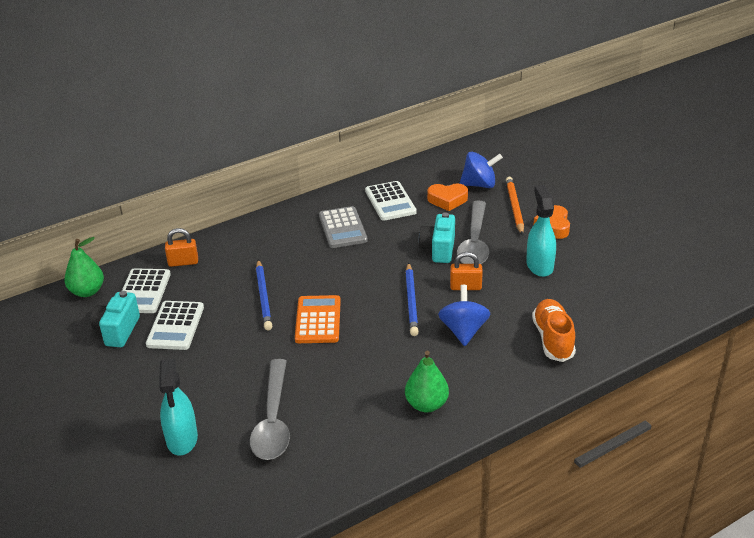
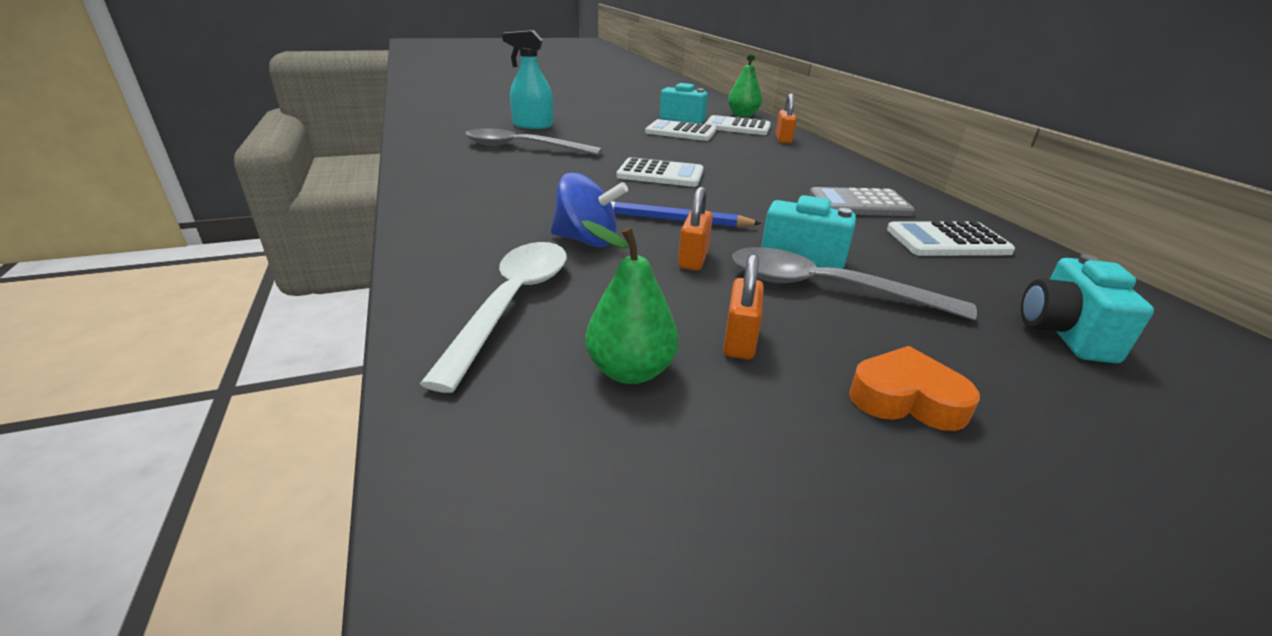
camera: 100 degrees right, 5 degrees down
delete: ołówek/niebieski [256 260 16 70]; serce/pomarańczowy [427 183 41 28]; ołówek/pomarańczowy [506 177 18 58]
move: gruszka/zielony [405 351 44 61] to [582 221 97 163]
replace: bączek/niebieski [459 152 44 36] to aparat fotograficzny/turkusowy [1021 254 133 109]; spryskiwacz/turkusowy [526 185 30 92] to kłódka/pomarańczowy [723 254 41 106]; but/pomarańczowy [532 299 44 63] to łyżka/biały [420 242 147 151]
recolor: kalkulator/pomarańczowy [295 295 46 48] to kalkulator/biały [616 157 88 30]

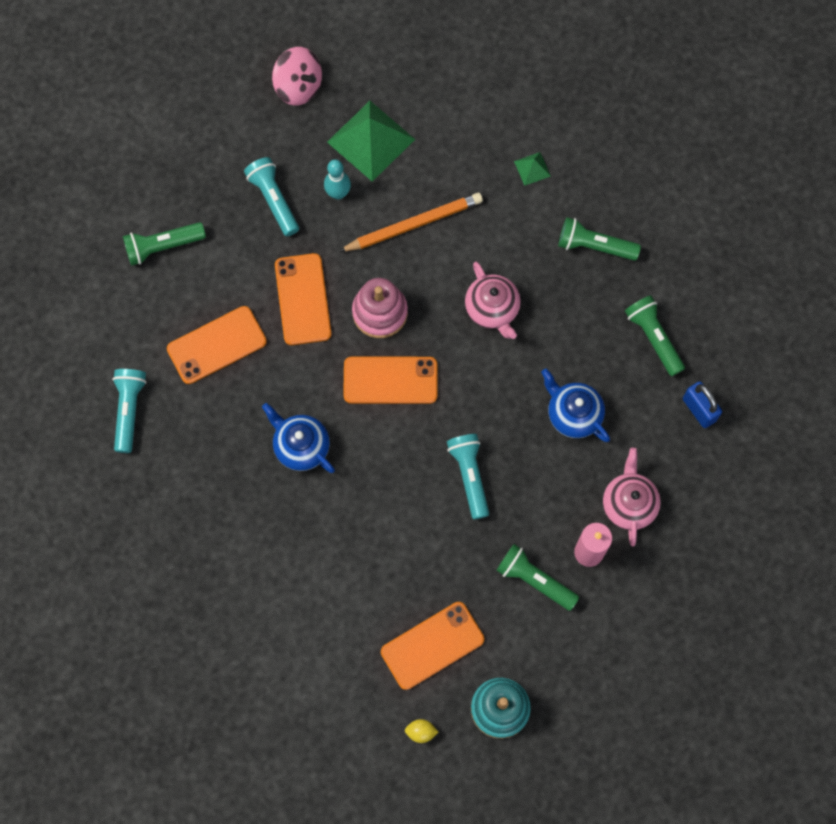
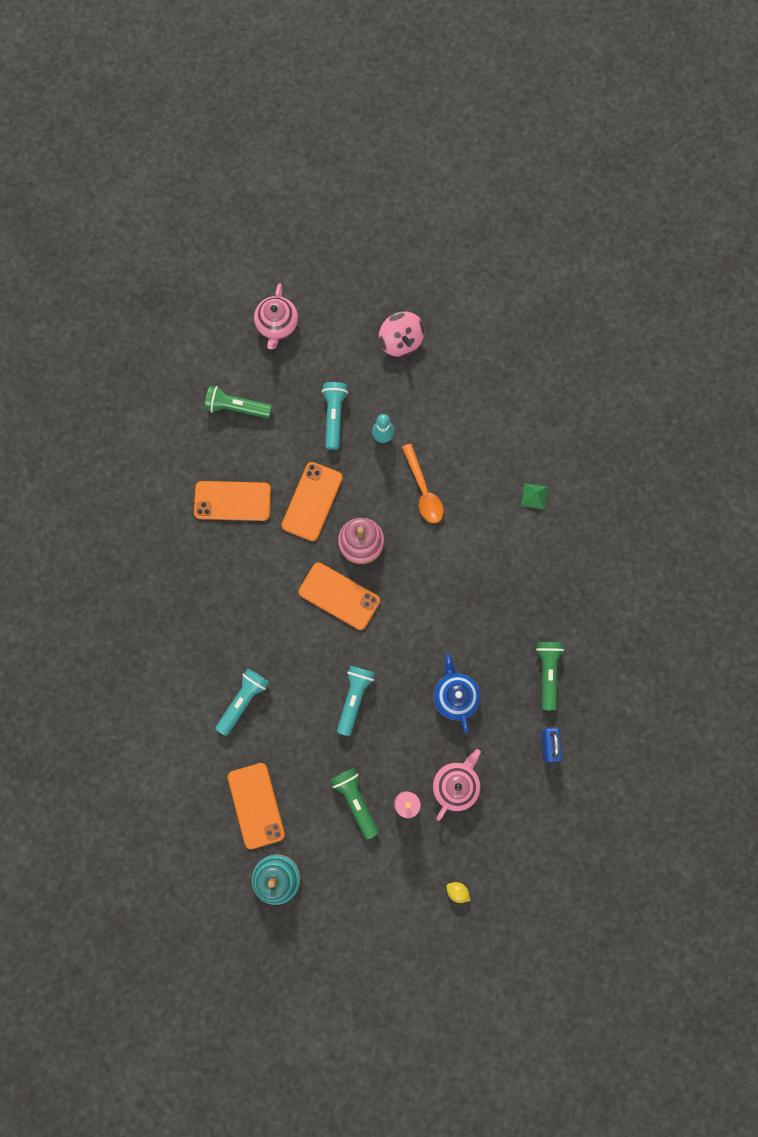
camera: 30 degrees right, 5 degrees up
delete: imbryk/niebieski [262 403 73 70]; piramida/zielony [327 101 88 81]; latarka/zielony [558 217 83 44]
move: latarka/turkusowy [112 369 34 84] to [215 669 54 67]; cytryna/żółty [405 719 33 24] to [446 882 24 21]; imbryk/różowy [465 262 56 77] to [254 283 44 66]
replace: ołówek/pomarańczowy [338 193 145 59] to łyżka/pomarańczowy [402 444 41 79]
rotate: telefon/pomarańczowy [381 602 103 88] = [228 763 57 86] 75 degrees clockwise

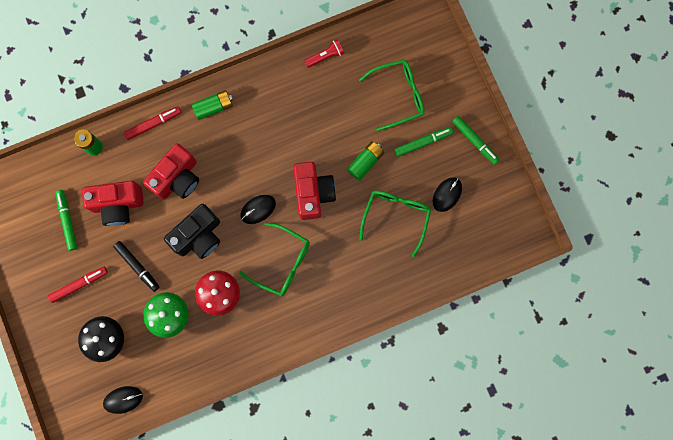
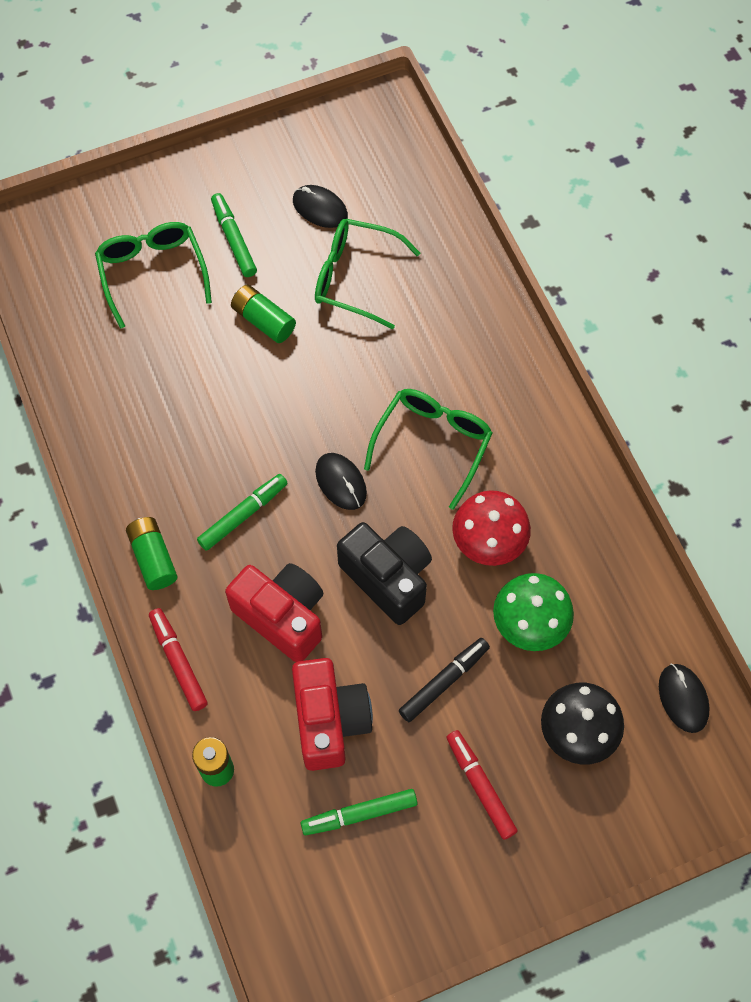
camera: 90 degrees left, 15 degrees down
delete: aparat fotograficzny/czerwony [293 162 43 58]; latarka/czerwony [304 39 40 29]
move: flamaster/zielony [452 116 47 49] to [197 474 90 77]

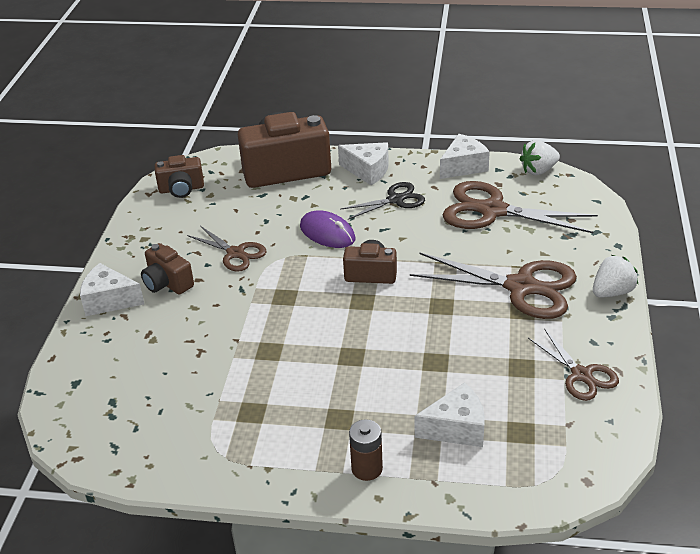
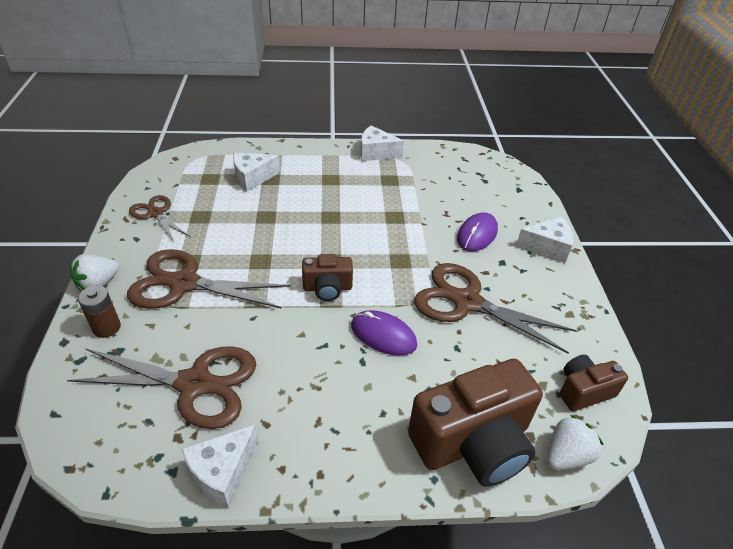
camera: 165 degrees right, 5 degrees up
delete: aparat fotograficzny/brązowy [141 243 53 52]; nożyczki/czarny [340 182 85 37]
insert: myszka/fioletowy [457 212 41 39]
move: ser/biały [338 142 51 43] to [360 125 44 36]; bateria/brązowy [349 419 34 62] to [78 286 43 52]; truskawka/biały [520 140 40 35] to [547 415 57 55]
resize: nożyczki/brązowy [187 226 80 46] = [414 263 163 91] x1.74

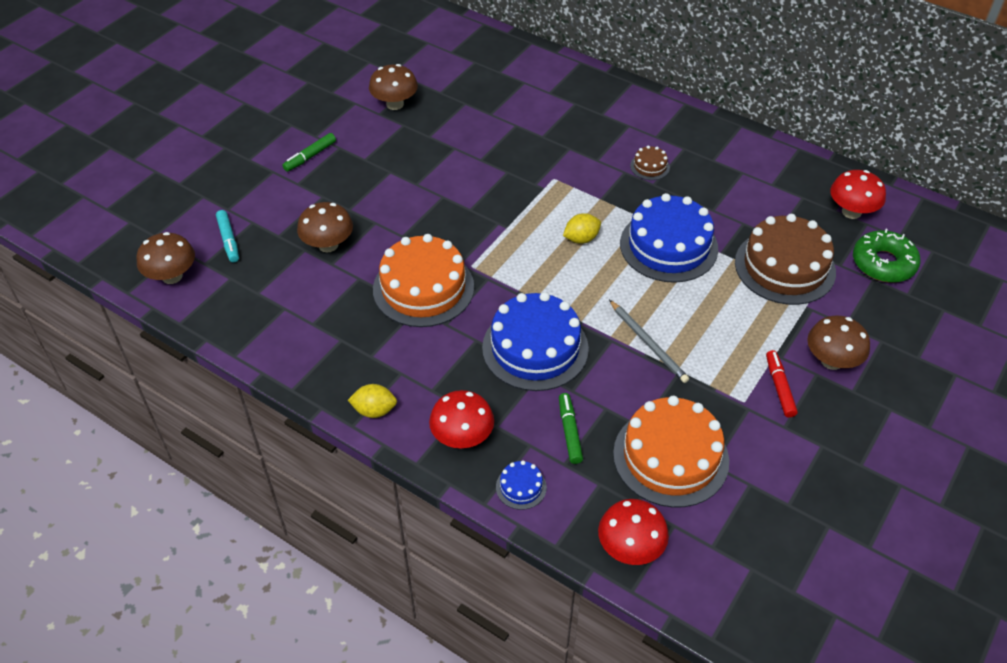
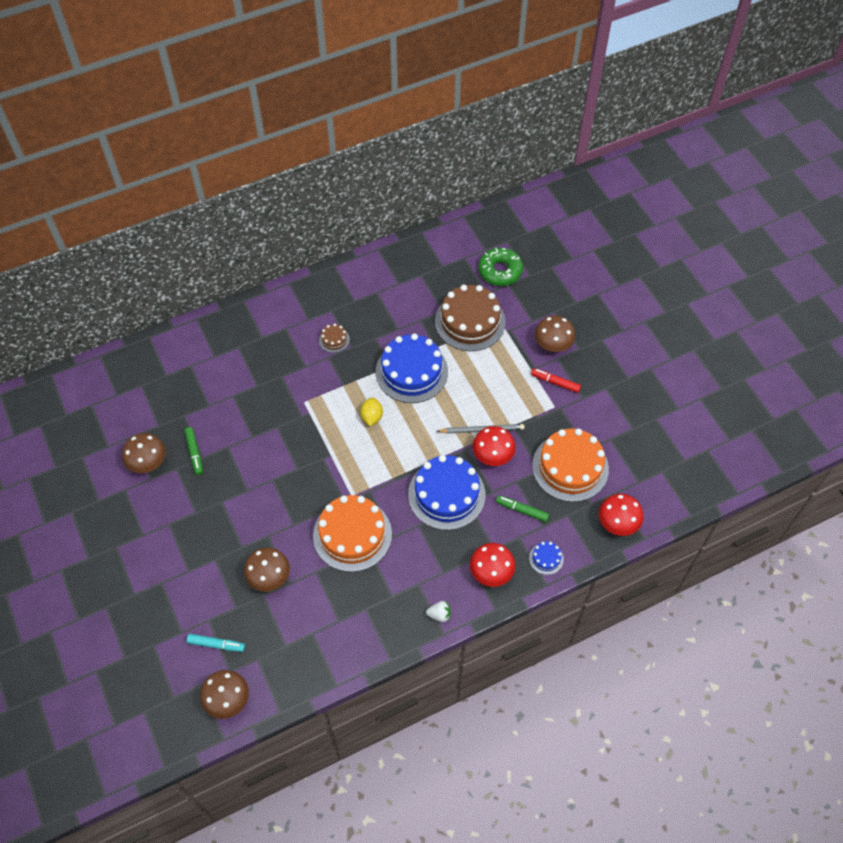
camera: 60 degrees left, 10 degrees up
move: flamaster/zielony [282 133 54 39] to [184 427 19 48]; grzyb/czerwony [830 170 56 49] to [472 426 44 40]
replace: cytryna/żółty [348 384 49 34] to truskawka/biały [426 601 25 21]

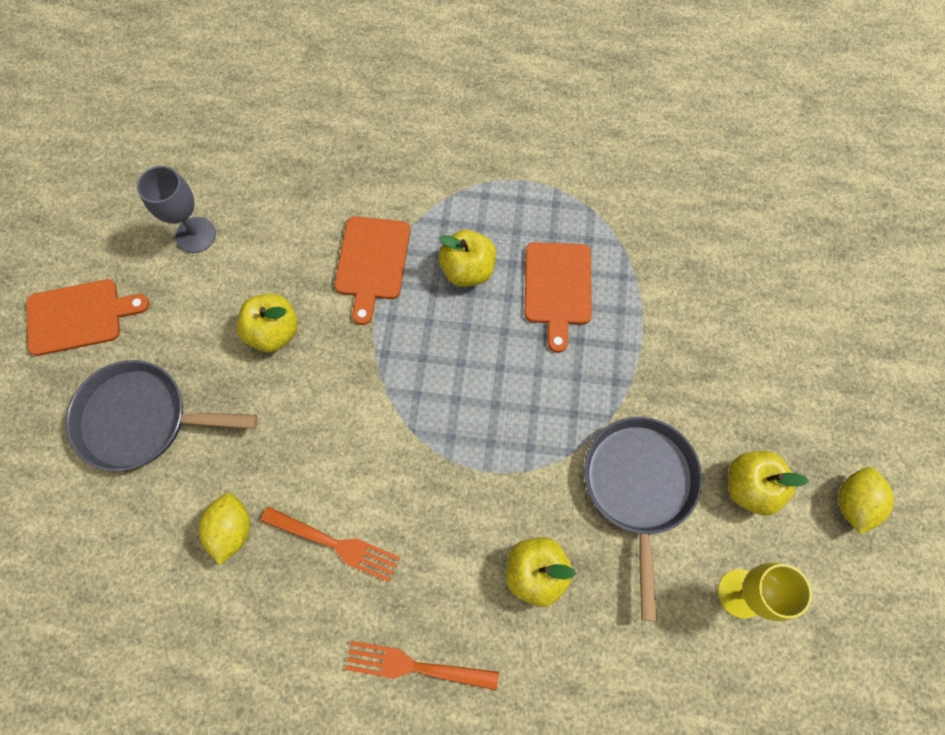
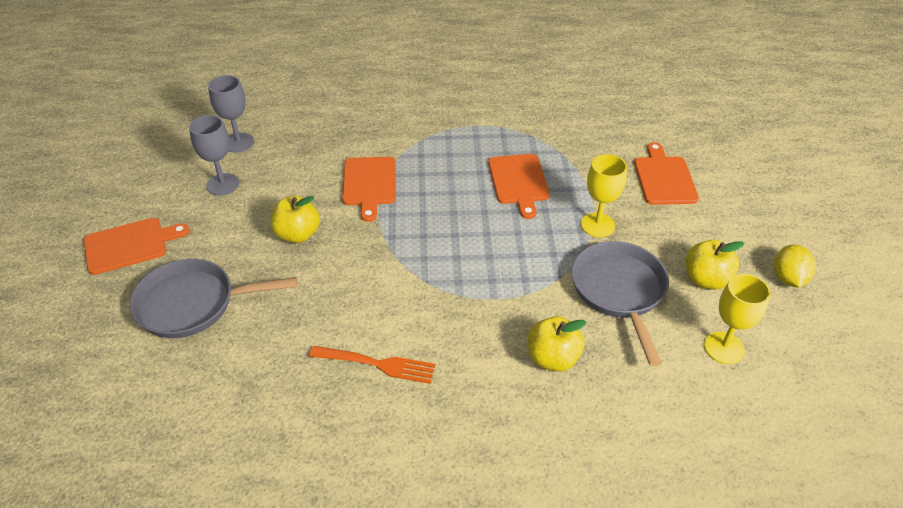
camera: 10 degrees left, 25 degrees down
delete: cytryna/żółty [198 493 52 72]; widelec/pomarańczowy [345 641 154 49]; jabłko/żółty [438 230 58 57]
insert: kielich/szary [208 75 46 78]; kielich/żółty [581 154 46 83]; deska do krojenia/pomarańczowy [634 142 65 63]

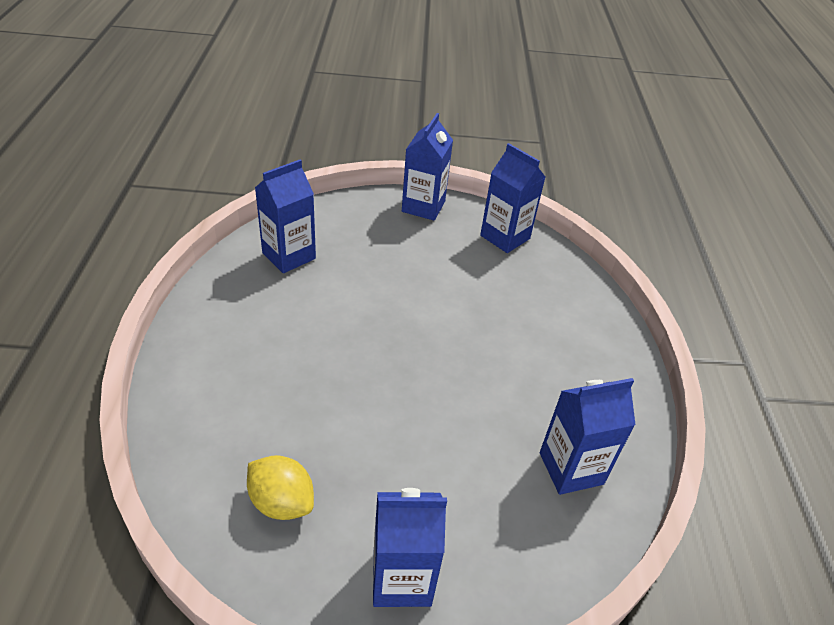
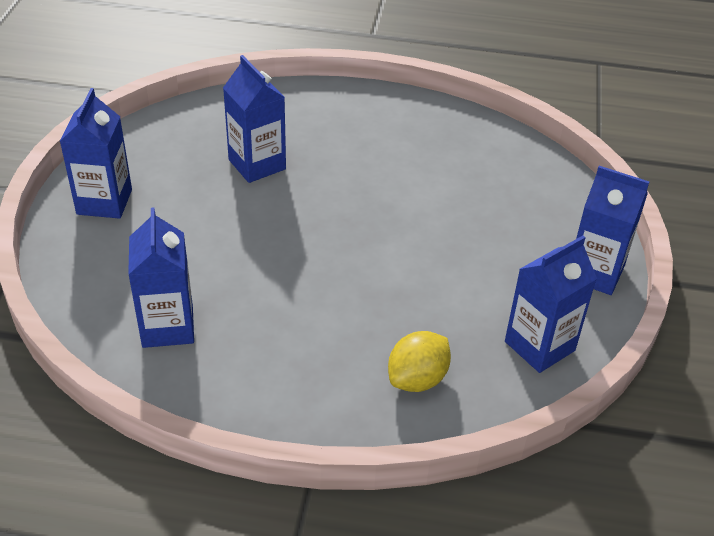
camera: 100 degrees right, 0 degrees up
move: cytryna/żółty [247 455 67 65] to [388 331 63 61]; karton mleka/niebieski [255 160 61 113] to [223 55 63 128]

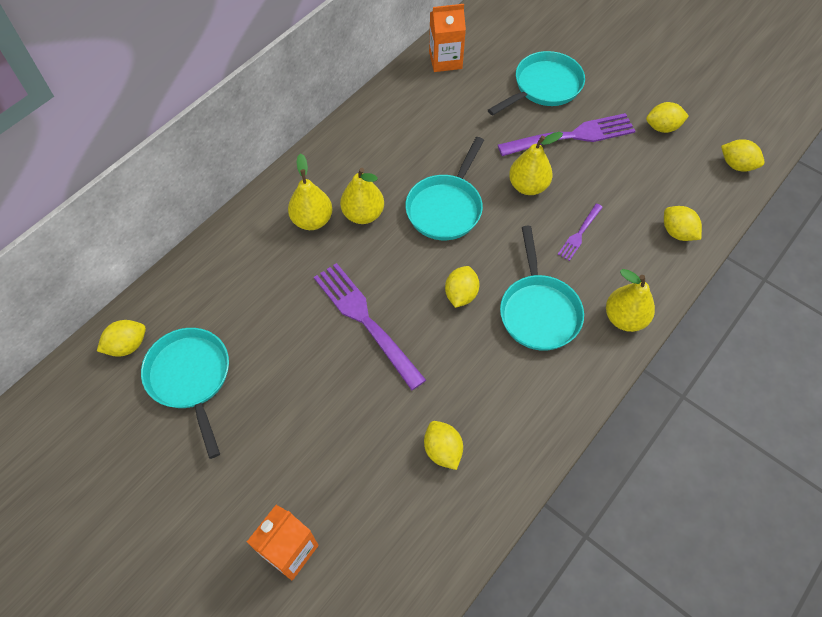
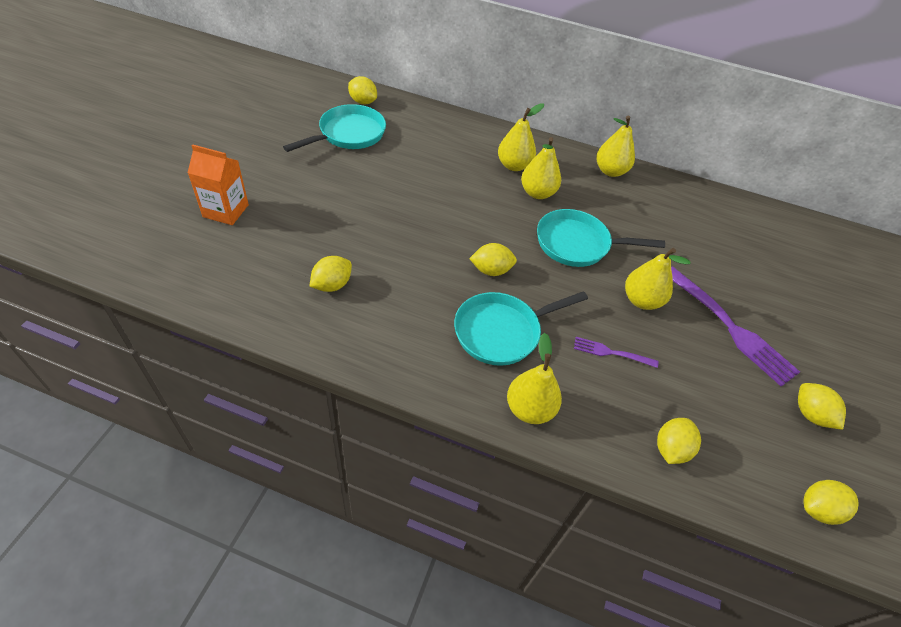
camera: 65 degrees right, 10 degrees down
delete: widelec/fioletowy [314 263 112 127]; karton mleka/pomarańczowy [429 4 37 68]; patelnia/turkusowy [488 51 97 65]
insert: gruszka/żółty [596 116 39 61]
rotate: cytryna/żółty [721 139 44 33] = [804 480 55 45] 60 degrees clockwise

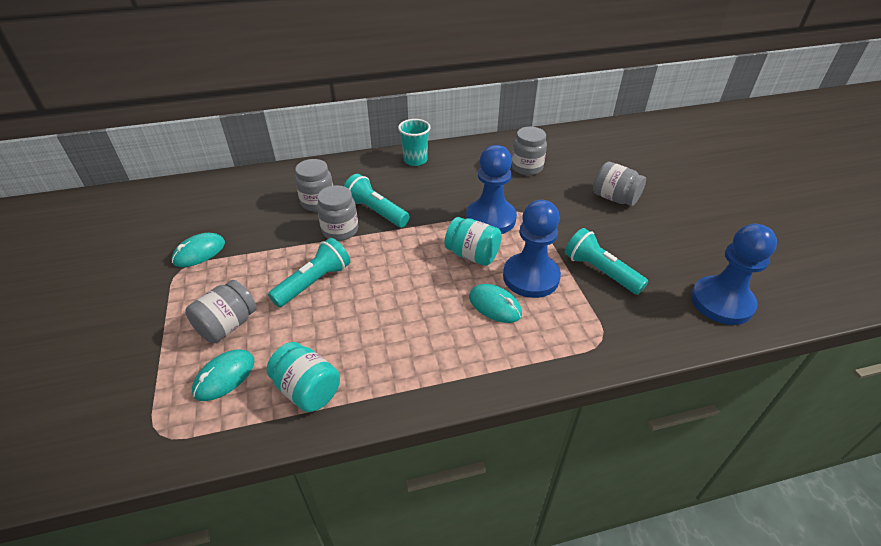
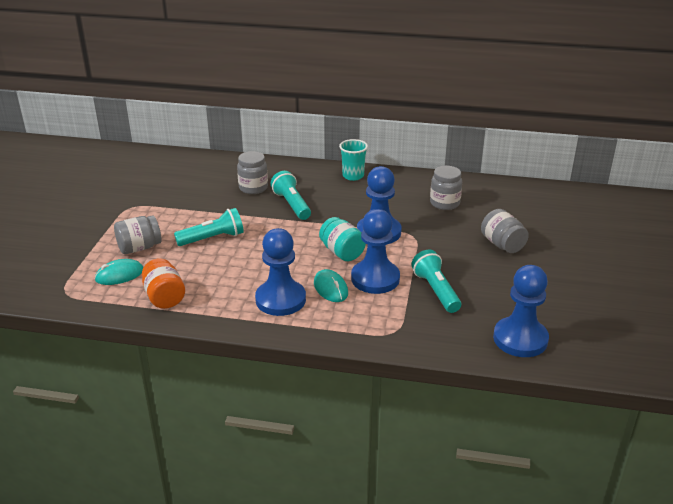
camera: 25 degrees right, 10 degrees down
delete: myszka/turkusowy [171 233 54 34]; słoik/szary [317 185 41 56]
insert: pionek/niebieski [255 228 51 88]
recolor: słoik/turkusowy [267 342 73 70] to słoik/pomarańczowy [142 258 43 51]

